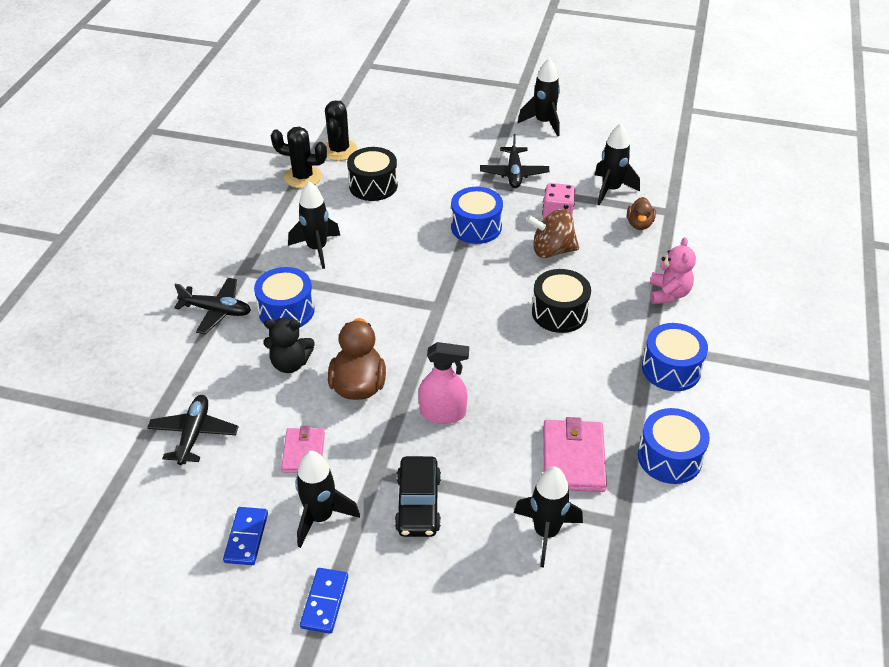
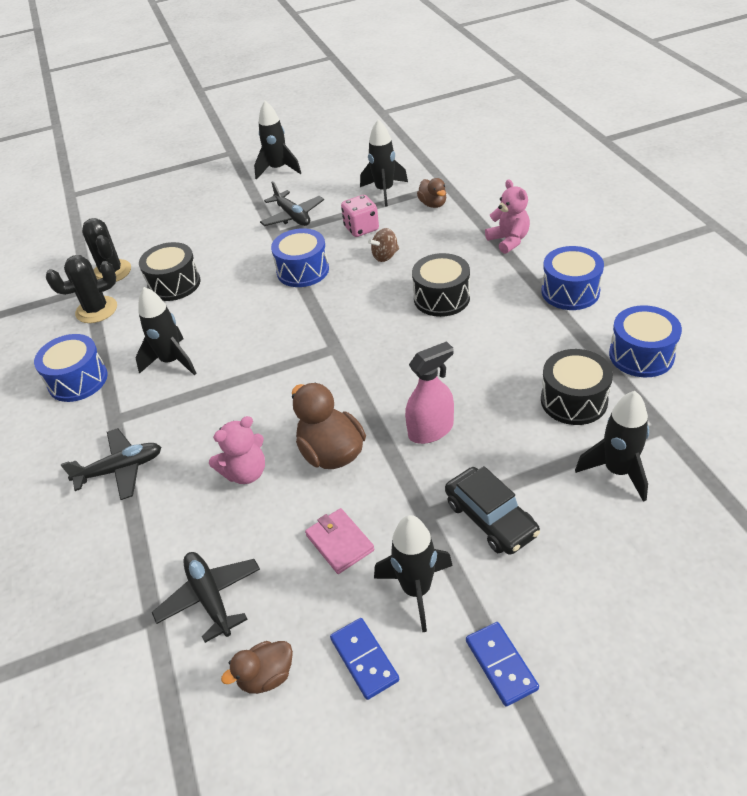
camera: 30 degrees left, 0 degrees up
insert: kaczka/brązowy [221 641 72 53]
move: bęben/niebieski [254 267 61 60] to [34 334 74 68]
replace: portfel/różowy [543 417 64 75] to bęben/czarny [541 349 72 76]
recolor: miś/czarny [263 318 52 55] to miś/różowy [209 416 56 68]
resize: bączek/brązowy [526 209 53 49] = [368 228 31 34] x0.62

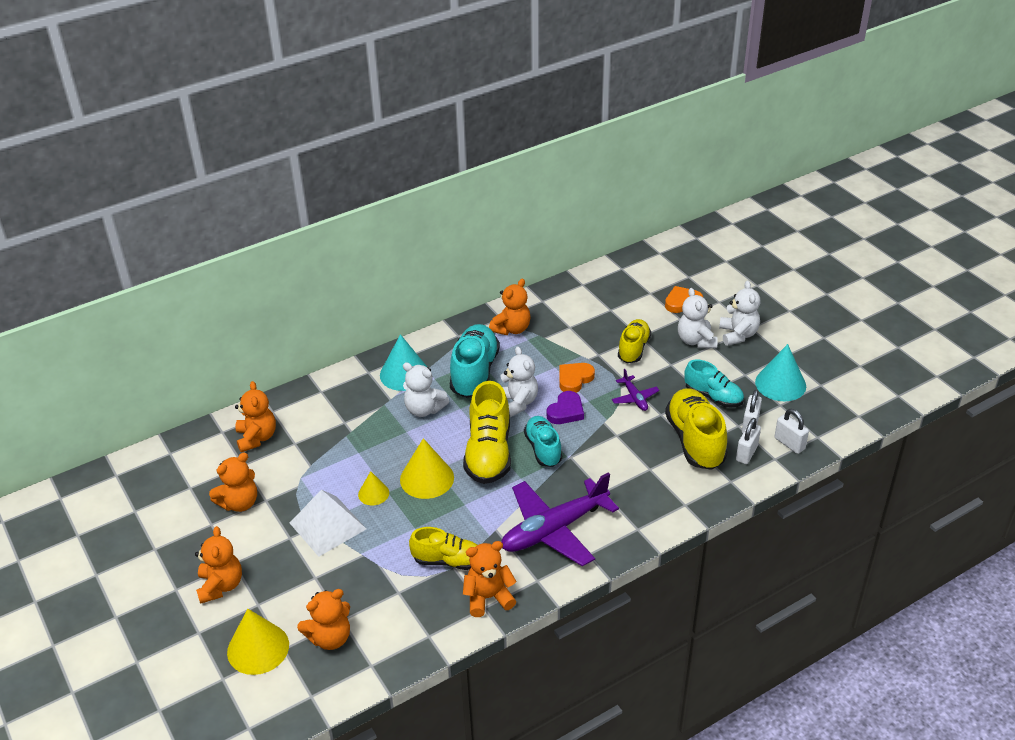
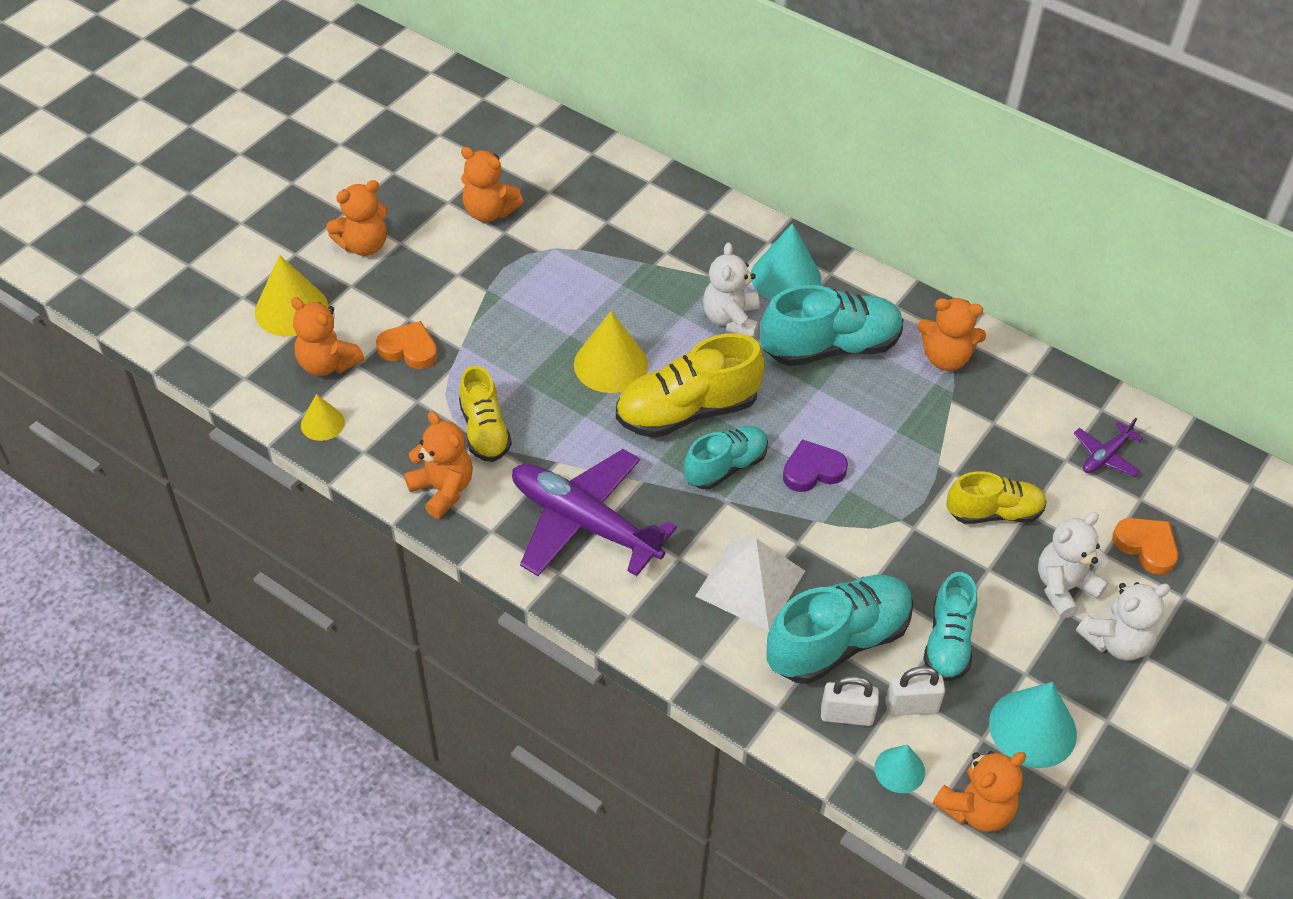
camera: 65 degrees right, 10 degrees up
delete: miś/biały [500 346 38 71]
move: miś/pomarańczowy [235 381 41 71] to [933 751 93 81]; piramida/biały [290 489 76 68] to [695 537 110 94]; stożek/żółty [358 471 31 34] to [301 394 44 47]; serce/pomarańczowy [559 363 36 30] to [376 321 61 48]; samolot/fioletowy [612 369 47 42] to [1074 418 69 59]
replace: kłódka/biały [774 409 35 45] to stożek/turkusowy [875 745 50 48]
recolor: but/żółty [665 388 63 82] to but/turkusowy [767 575 146 109]
rotate: serce/fioletowy [547 391 37 33] = [783 439 65 53] 150 degrees clockwise

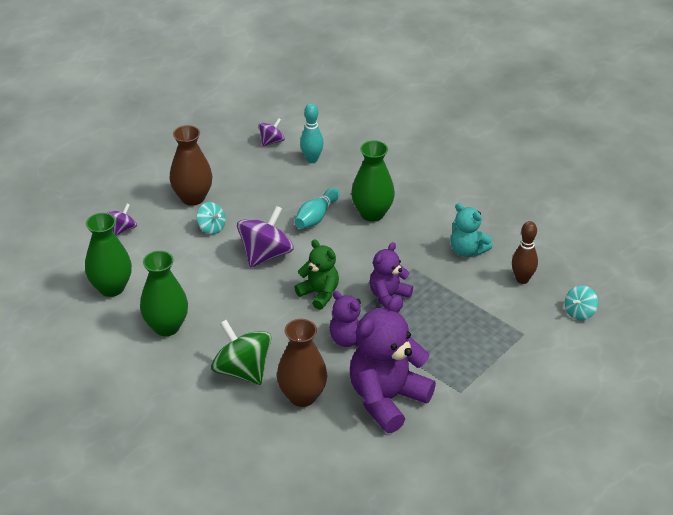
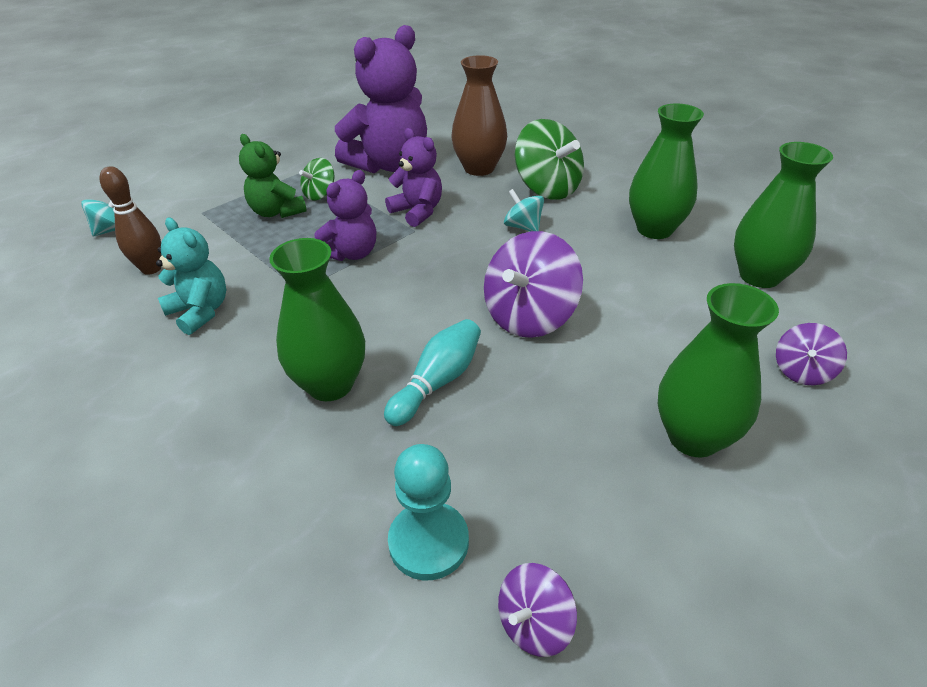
camera: 175 degrees left, 0 degrees up
insert: bączek/zielony [299 158 35 42]
move: bączek/turkusowy [197 202 29 32] to [504 189 40 43]; miś/zielony [294 239 45 71] to [239 134 68 84]
replace: kręgiel/turkusowy [300 103 24 60] to pionek/turkusowy [388 444 81 136]
recolor: wazon/brązowy [169 125 44 81] to wazon/zielony [658 283 121 175]

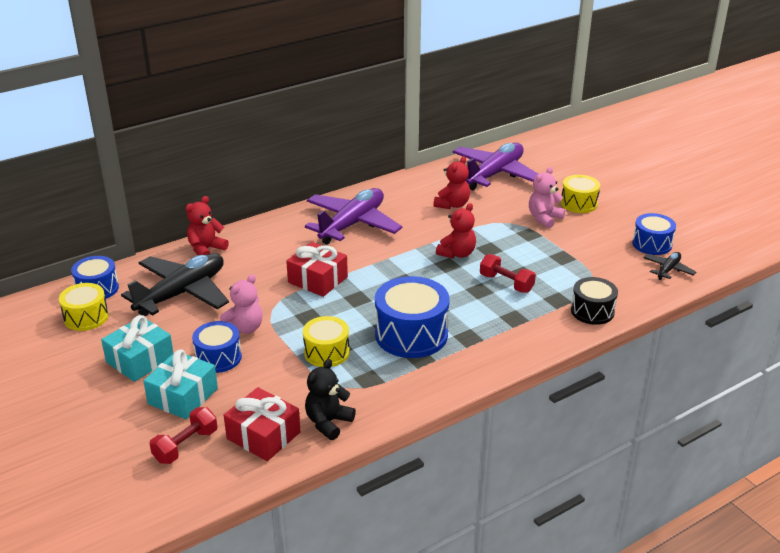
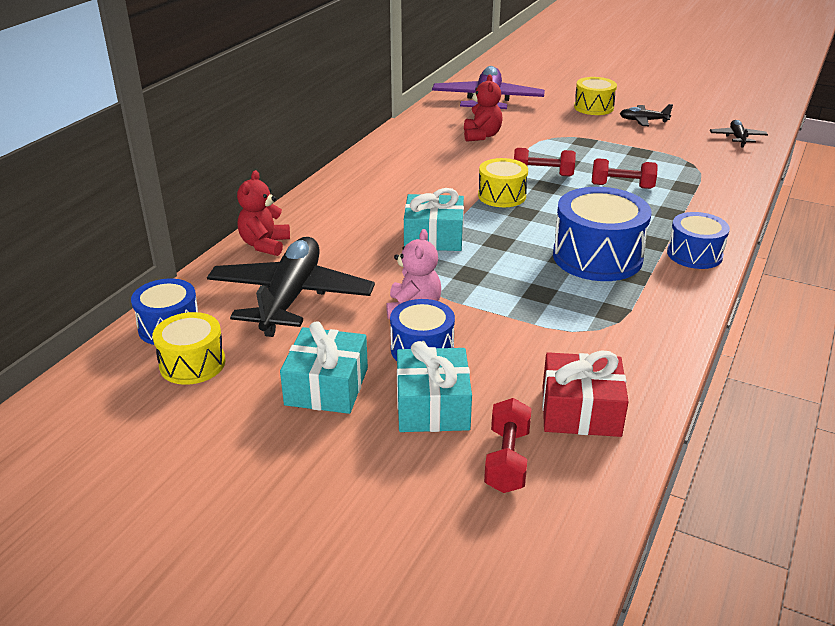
camera: 30 degrees left, 0 degrees up
delete: samolot/fioletowy [305 188 97 56]; miś/czarny [305 359 51 81]; miś/różowy [529 167 36 61]; bęben/czarny [571 277 47 48]
insert: samolot/czarny [620 104 53 22]
move: bęben/żółty [303 316 47 51] to [478 158 50 49]; bęben/niebieski [632 213 44 42] to [667 212 63 57]
replace: miś/czerwony [436 203 40 55] to hantel/czerwony [514 148 62 28]
recolor: prezent/czerwony [286 242 62 55] to prezent/turkusowy [404 188 60 63]

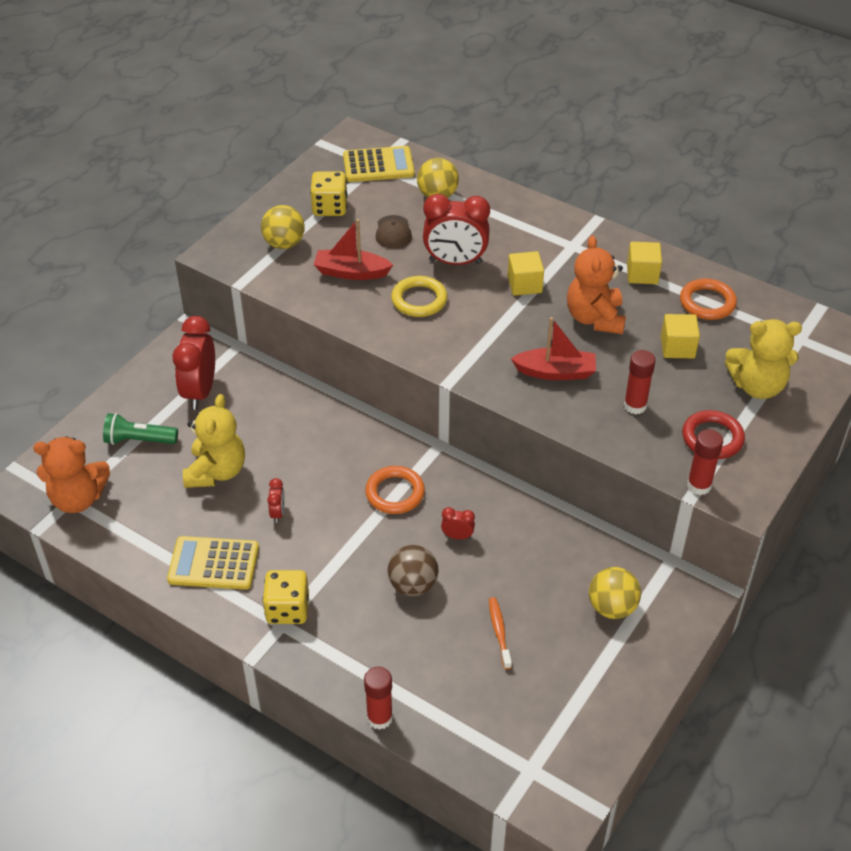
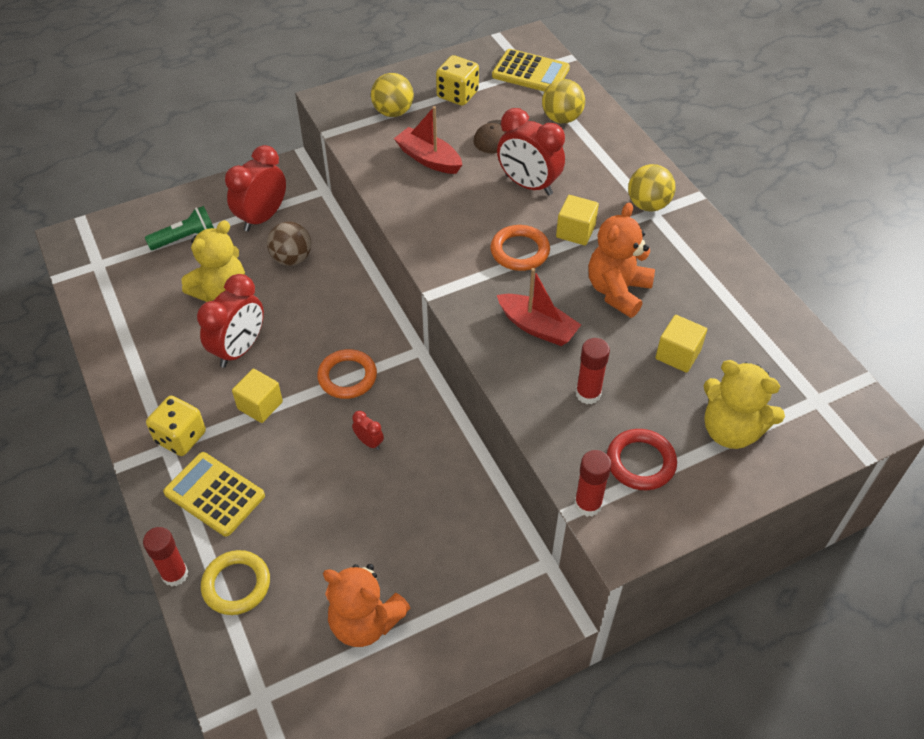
camera: 30 degrees right, 5 degrees up
delete: szczoteczka do zębów/pomarańczowy [489 597 23 72]
move: miś/pomarańczowy [33 436 77 77] to [323 564 88 83]; kalkulator/żółty [167 536 92 54] to [163 452 102 85]; piłka/brązowy [387 545 52 51] to [267 222 44 44]; pierścień/żółty [391 276 57 41] to [201 550 69 65]; piłka/żółty [589 567 52 52] to [628 164 48 47]; sześcian/żółty [627 242 35 42] to [232 369 51 54]; pierścień/pomarańczowy [680 279 57 41] to [490 225 60 46]
rotate: latarka/zielony [103 413 75 32] = [145 206 69 44] 120 degrees clockwise
resize: budzik/czerwony [267 478 18 45] = [197 274 67 94] x2.21

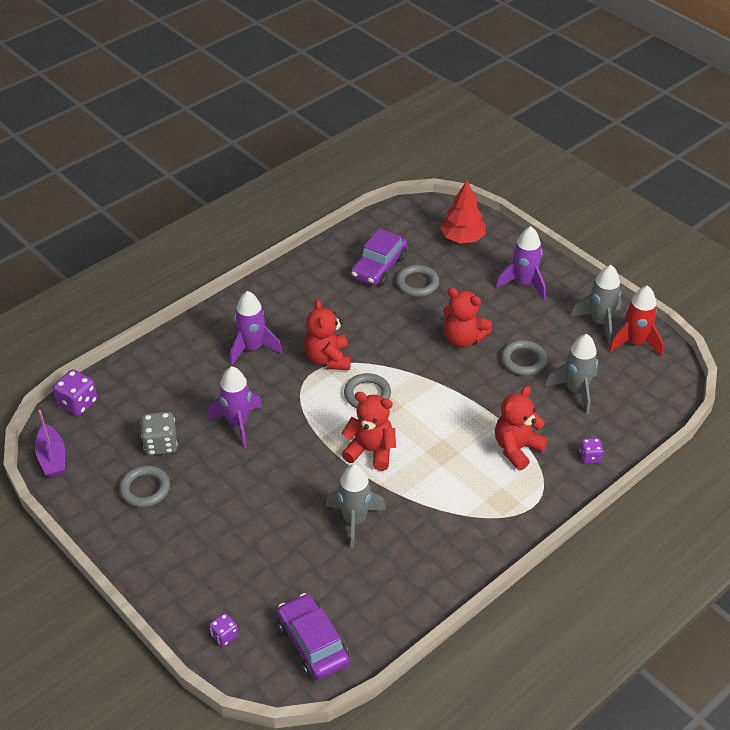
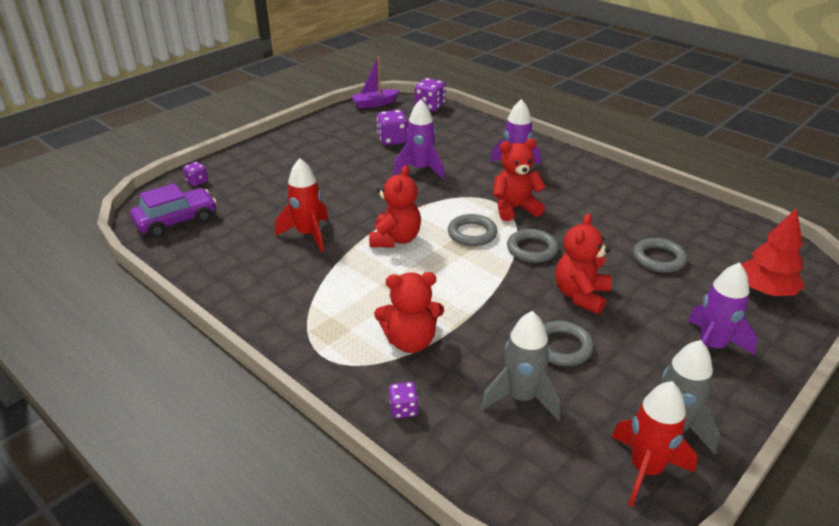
camera: 85 degrees right, 10 degrees down
delete: samochód/fioletowy [351 228 56 58]
move: pierścień/szary [119 465 51 42] to [507 229 52 34]
recolor: kostka do gry/szary [141 412 36 43] to kostka do gry/fioletowy [377 110 31 35]; rakieta/szary [326 464 60 85] to rakieta/czerwony [275 158 53 94]
rotate: miś/czerwony [495 386 53 84] = [374 272 70 81] 135 degrees clockwise

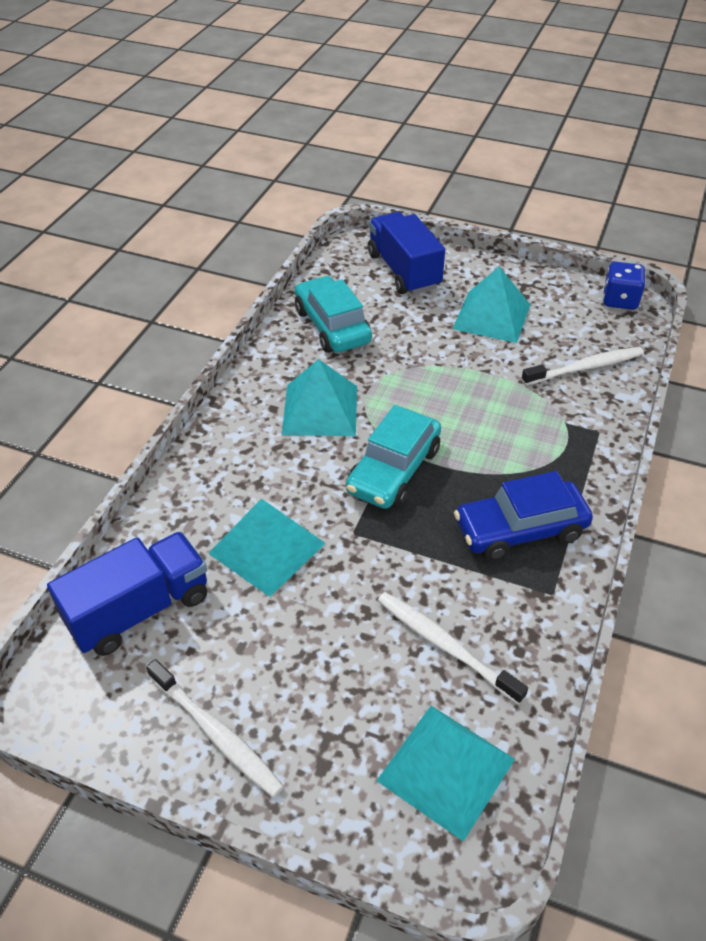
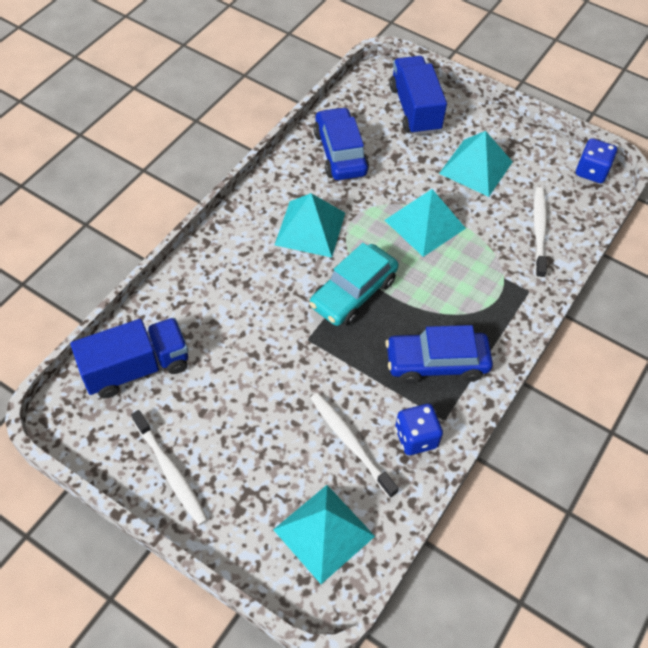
camera: 10 degrees right, 10 degrees up
insert: kostka do gry/niebieski [395 404 48 51]
move: piramida/turkusowy [208 499 117 98] to [385 189 81 68]
recolor: samochód/turkusowy [295 276 77 77] to samochód/niebieski [314 107 55 73]
rotate: szczoteczka do zębów/biały [521 347 123 38] = [533 187 14 92] 75 degrees counterclockwise

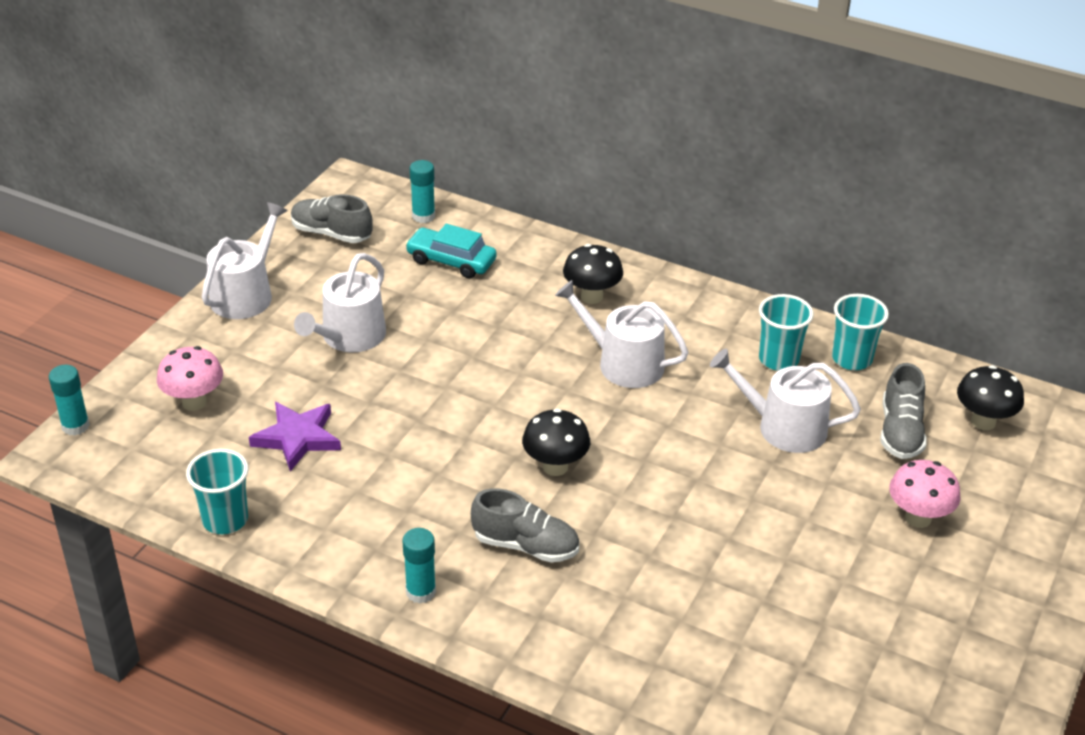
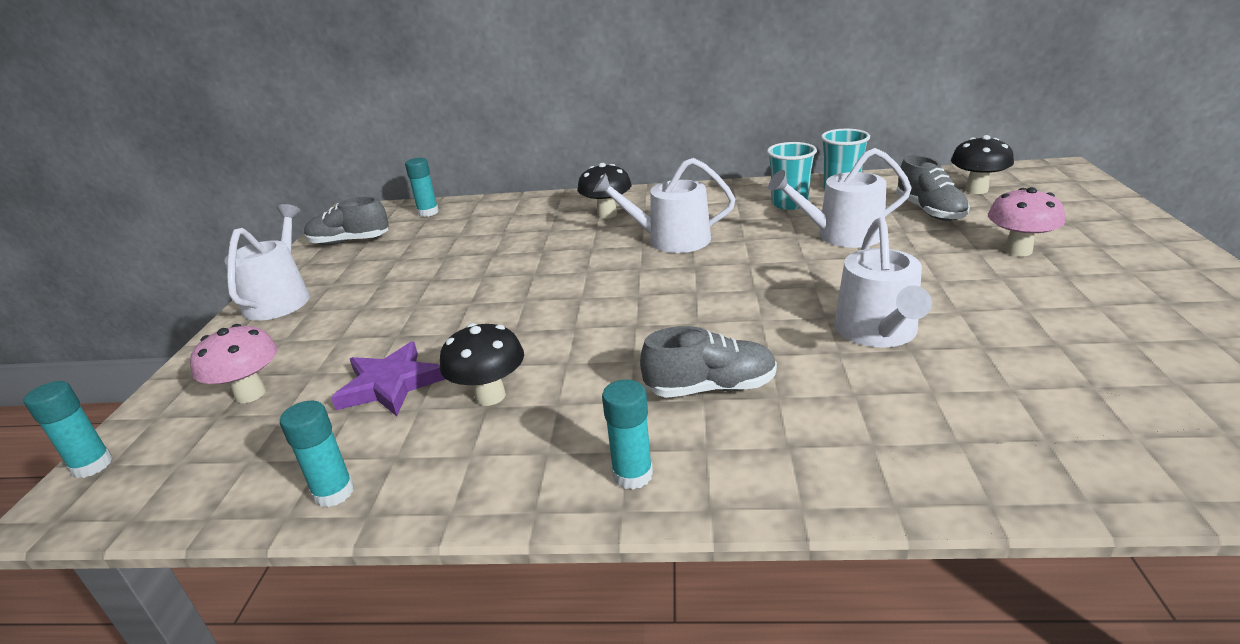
camera: 20 degrees left, 10 degrees down
delete: samochód/turkusowy [405 224 92 55]
move: konewka/biały [294 253 92 100] to [834 217 98 131]; grzyb/czarny [522 409 68 67] to [440 323 84 83]
replace: szklanka/turkusowy [186 449 62 85] to klej w sztyfcie/turkusowy [280 401 74 106]

